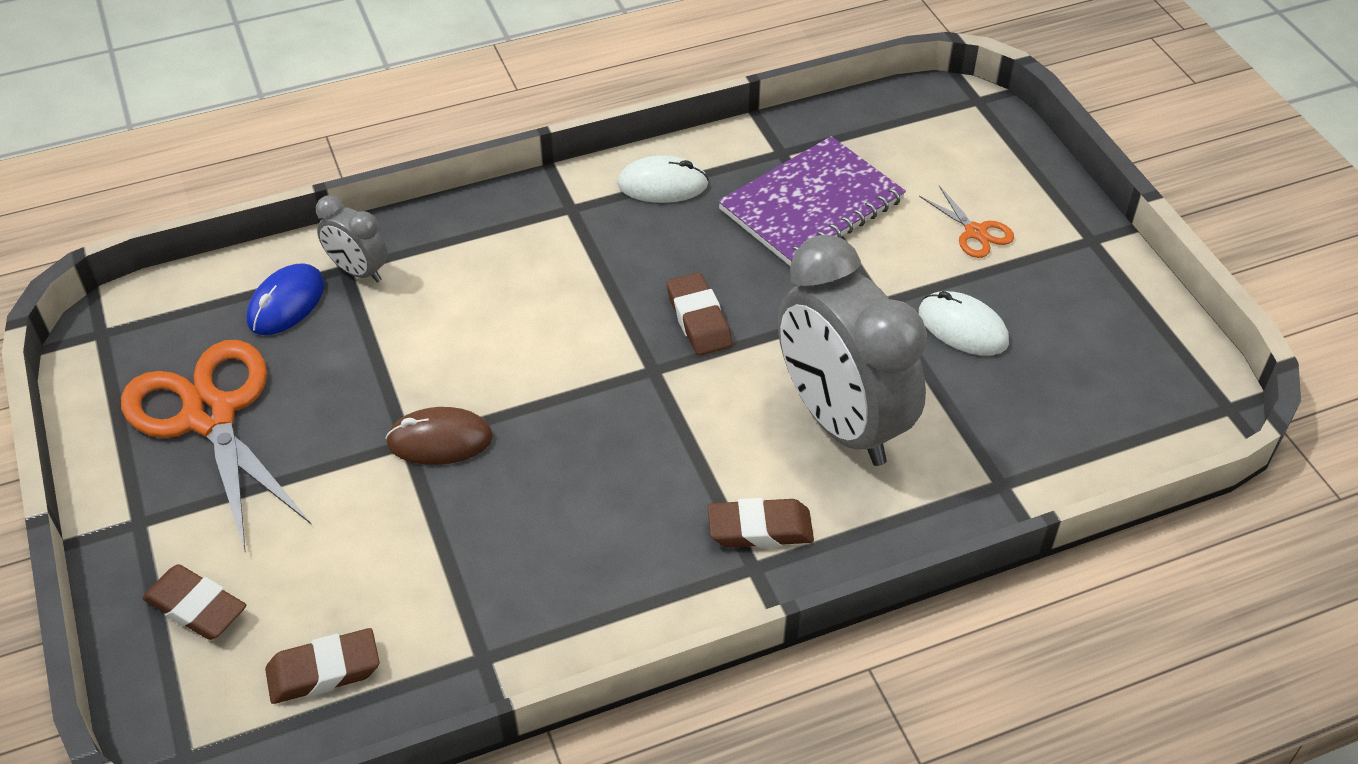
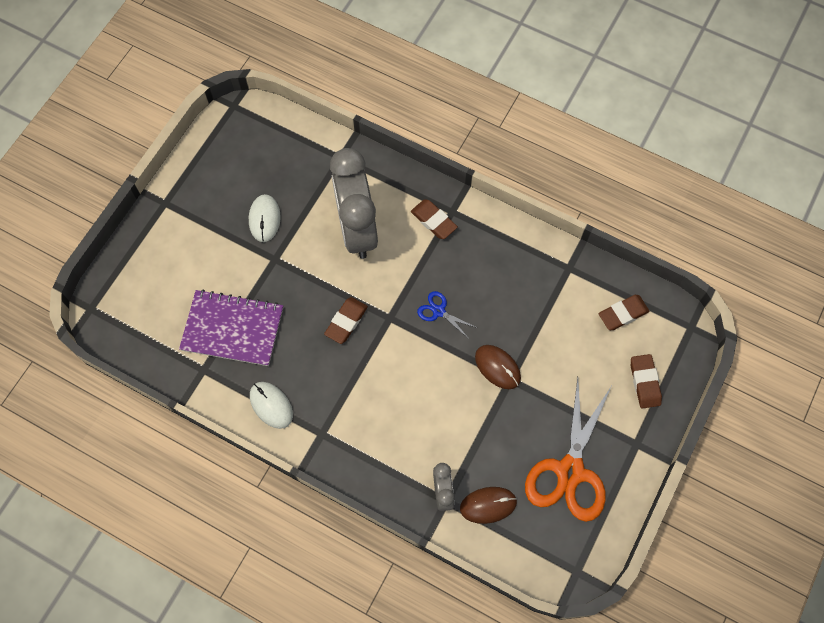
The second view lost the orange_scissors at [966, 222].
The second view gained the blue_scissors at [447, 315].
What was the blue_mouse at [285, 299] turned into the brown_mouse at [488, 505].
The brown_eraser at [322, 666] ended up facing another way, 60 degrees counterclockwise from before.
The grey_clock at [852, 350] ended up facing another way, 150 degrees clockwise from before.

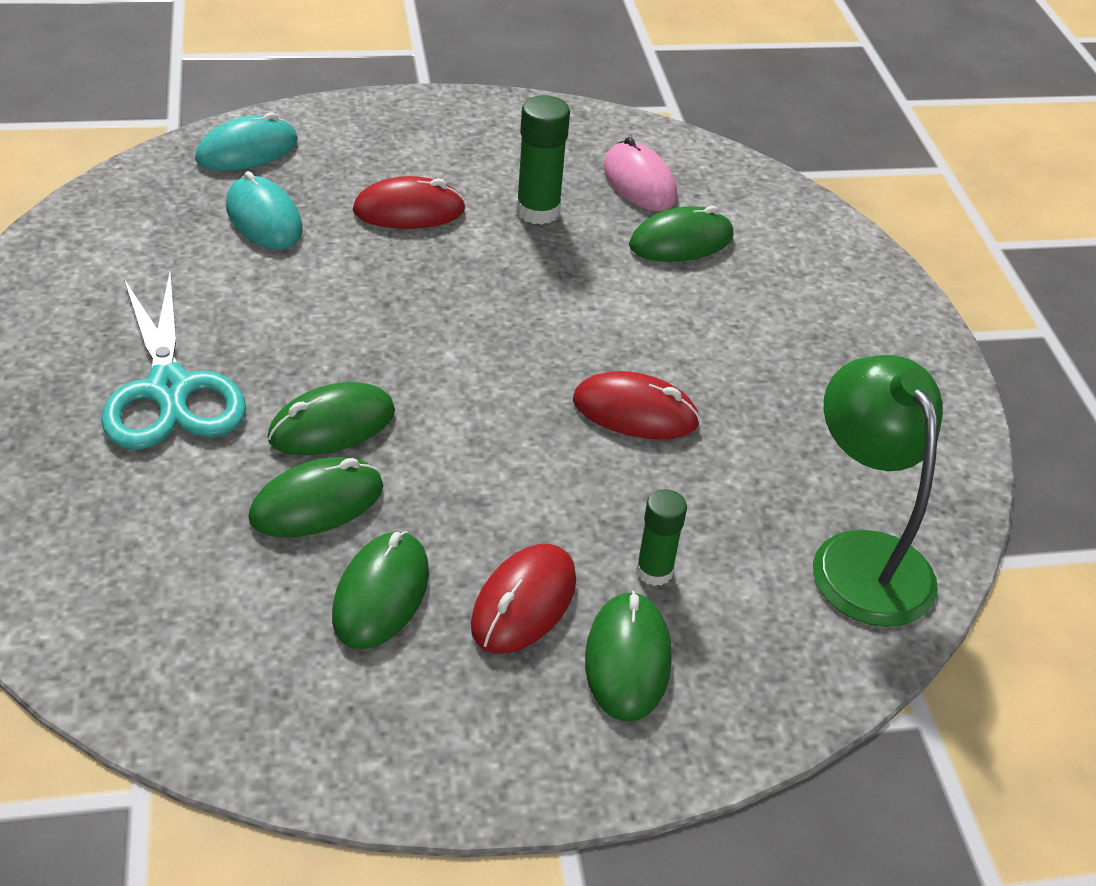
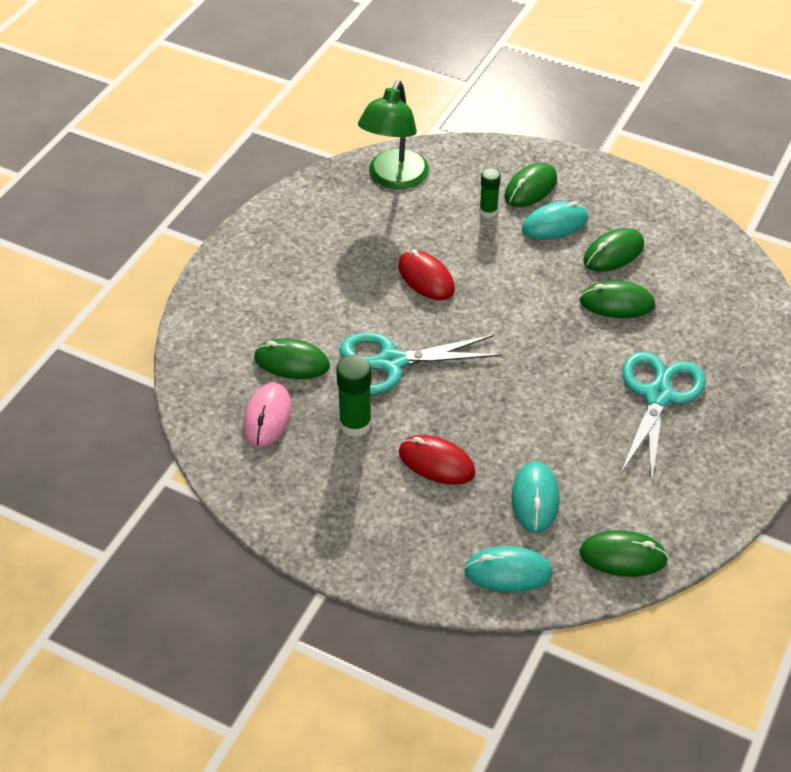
The second view gained the turquoise_scissors at [420, 364].
The green_mouse ended up elsewhere, having gone from [331, 419] to [623, 553].
What was the red_mouse at [523, 599] turned into the turquoise_mouse at [555, 220].

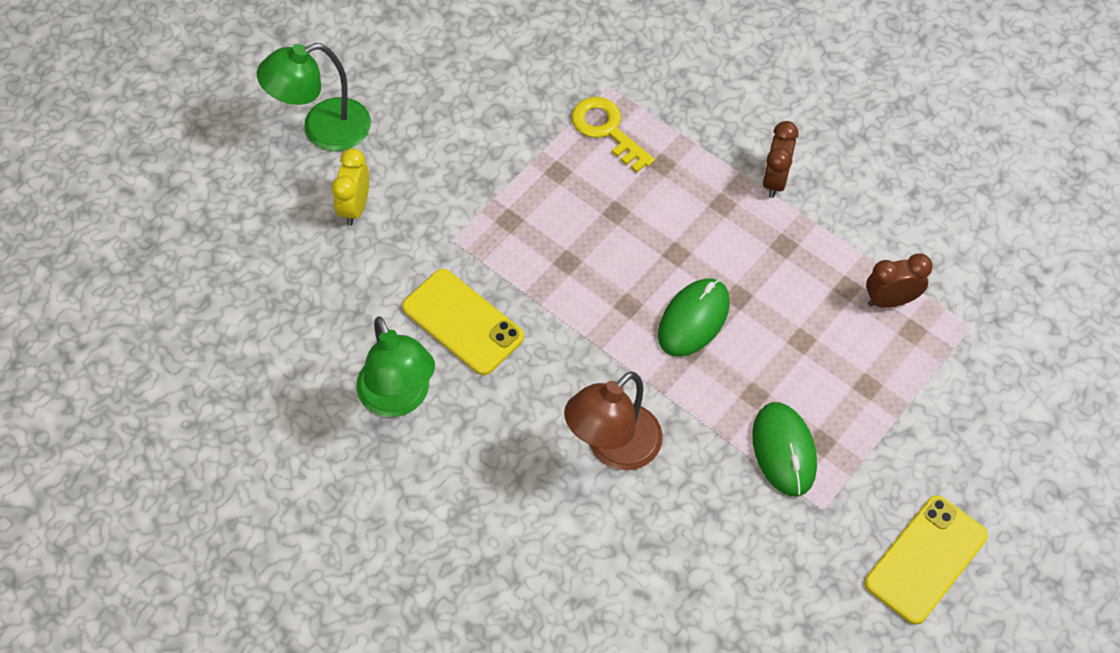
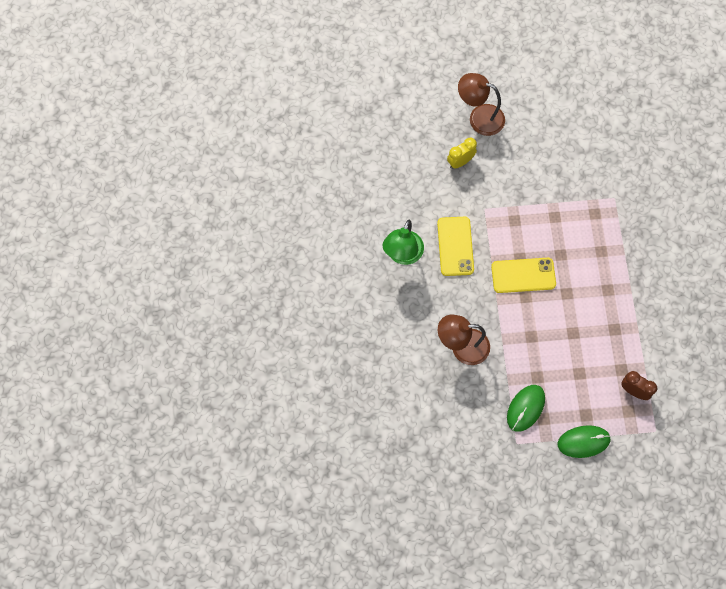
The second view lost the yellow_key at [613, 135].
The second view lost the brown_clock at [780, 159].
The green_mouse ended up elsewhere, having gone from [694, 318] to [584, 441].
The yellow_phone ended up elsewhere, having gone from [926, 560] to [523, 275].
What was the green_lamp at [314, 97] turned into the brown_lamp at [481, 104].

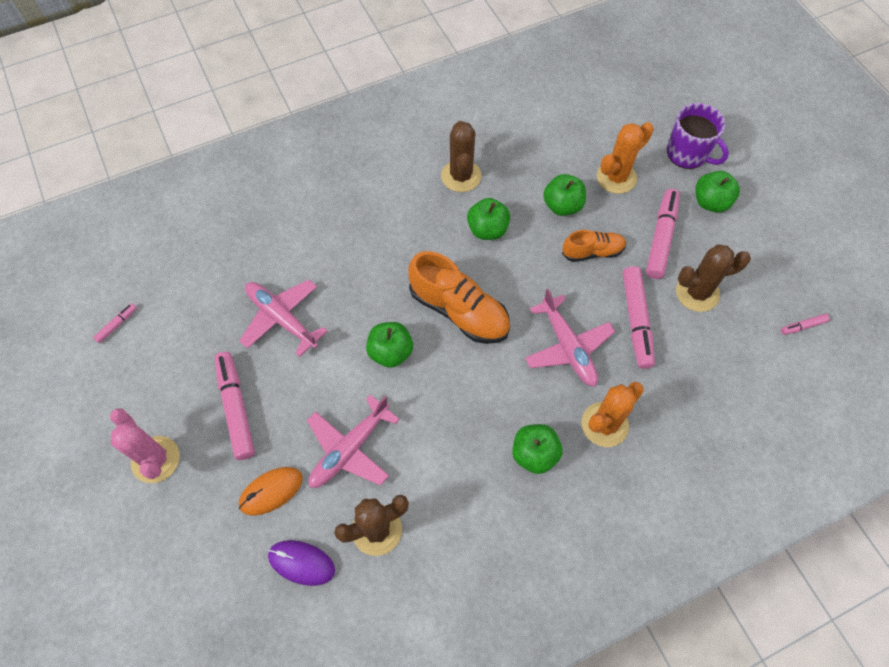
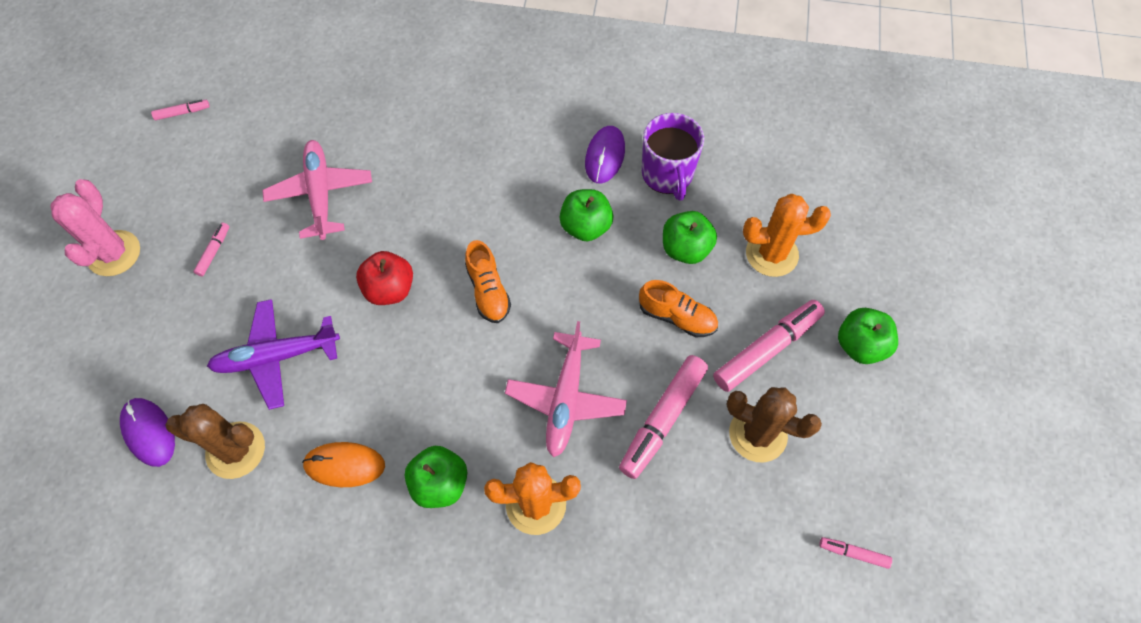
The orange_mouse ended up elsewhere, having gone from [271, 491] to [343, 464].
The purple_mug ended up elsewhere, having gone from [698, 136] to [673, 157].
Where the brown_cactus stood at [461, 156], the purple_mouse came to stand at [605, 154].
What was the pink_plane at [353, 441] turned into the purple_plane at [273, 354].
What was the green_apple at [389, 345] turned into the red_apple at [384, 278].
The size of the pink_marker at [235, 406] changed by a factor of 0.47.
The size of the orange_shoe at [459, 297] changed by a factor of 0.58.

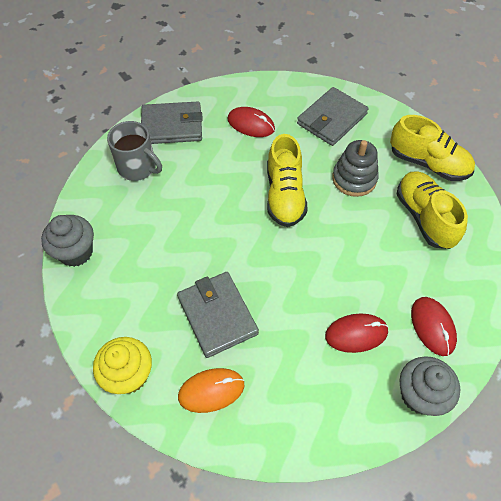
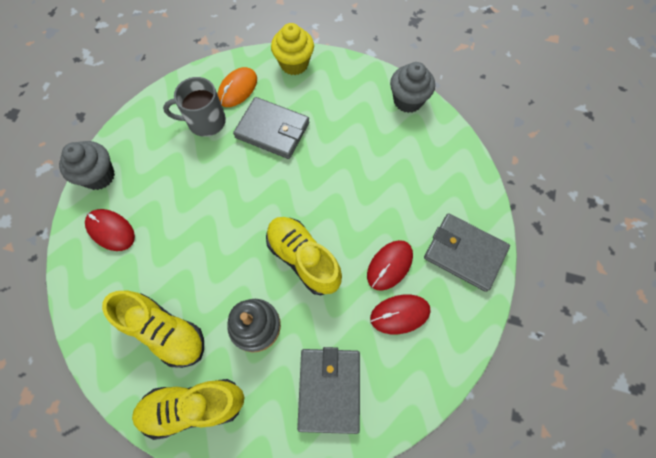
The grey_mug ended up elsewhere, having gone from [134, 151] to [194, 107].
The red_mouse ended up elsewhere, having gone from [356, 333] to [390, 265].
The grey_wallet at [172, 122] ended up facing another way, 75 degrees clockwise from before.

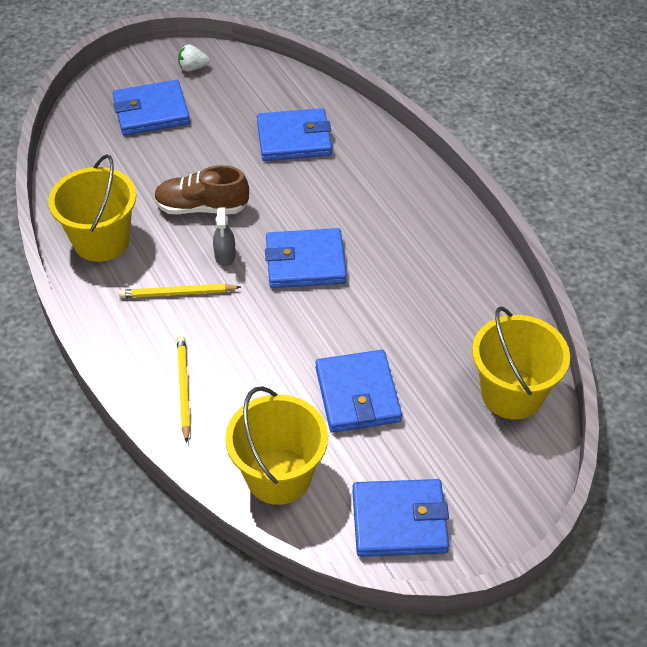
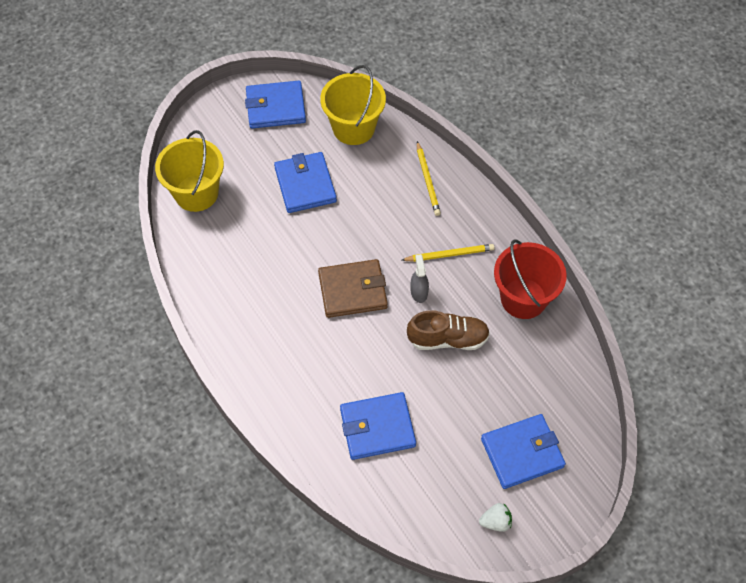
What was the yellow_bucket at [92, 208] turned into the red_bucket at [530, 279].
What was the blue_wallet at [306, 258] turned into the brown_wallet at [353, 288].

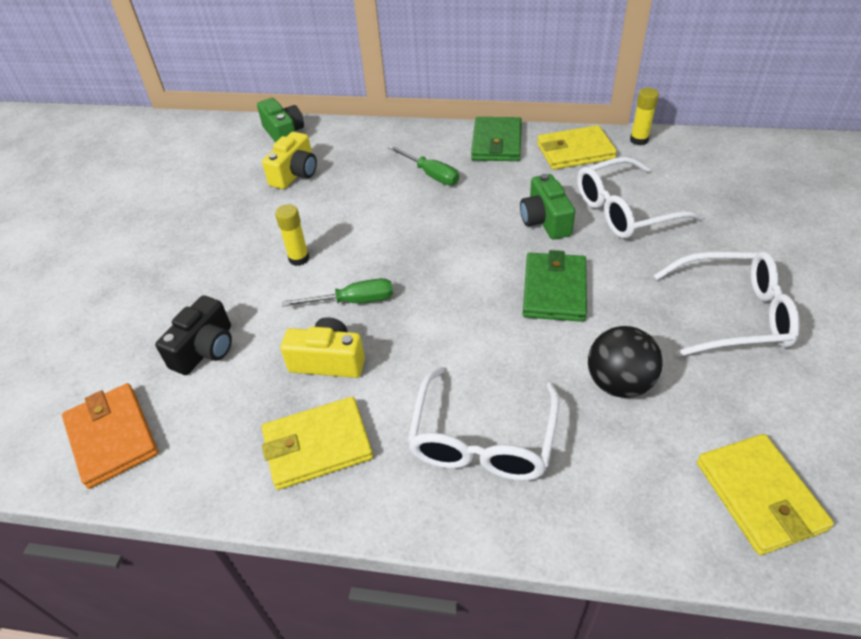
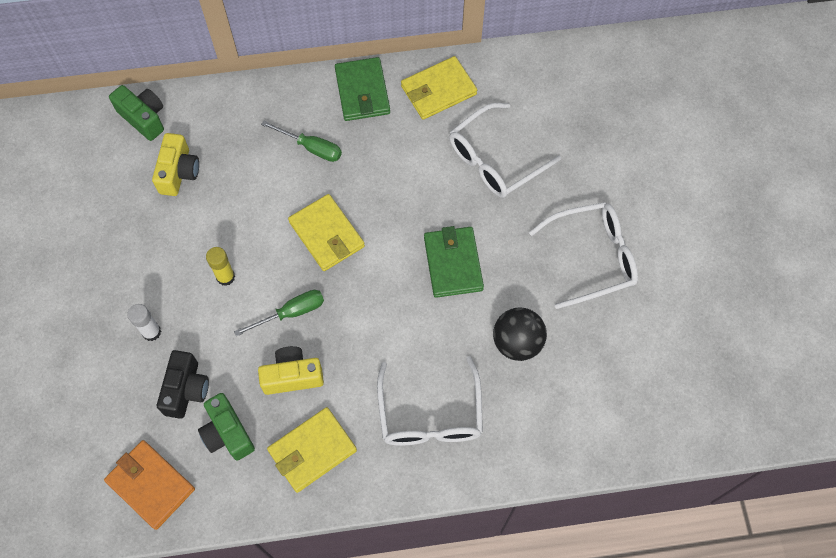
The second view lost the yellow_glue_stick at [644, 116].
The second view gained the white_glue_stick at [144, 322].
The green_camera ended up elsewhere, having gone from [547, 207] to [226, 426].
The yellow_wallet ended up elsewhere, having gone from [765, 494] to [326, 232].

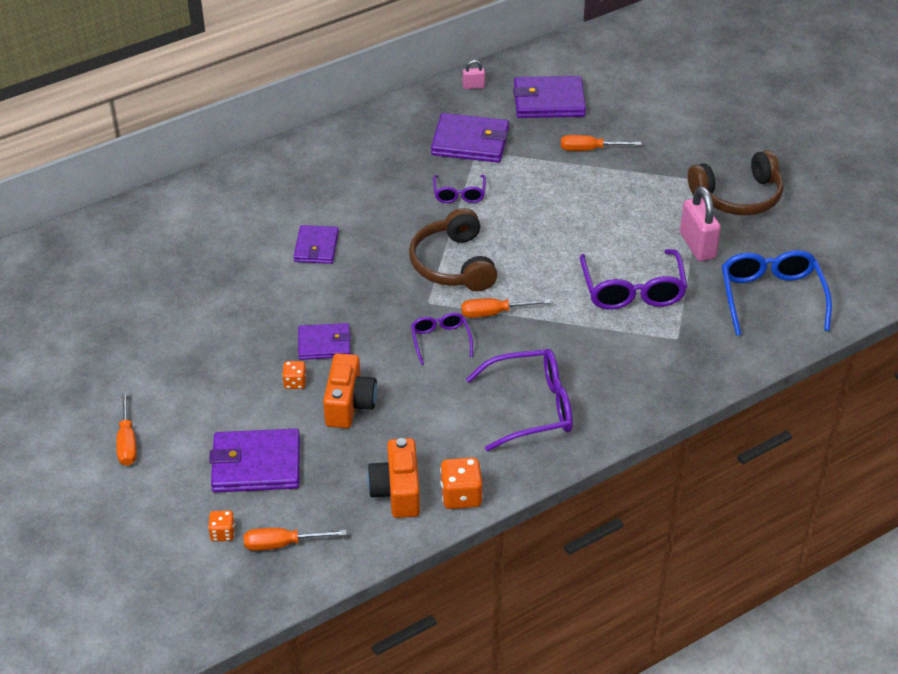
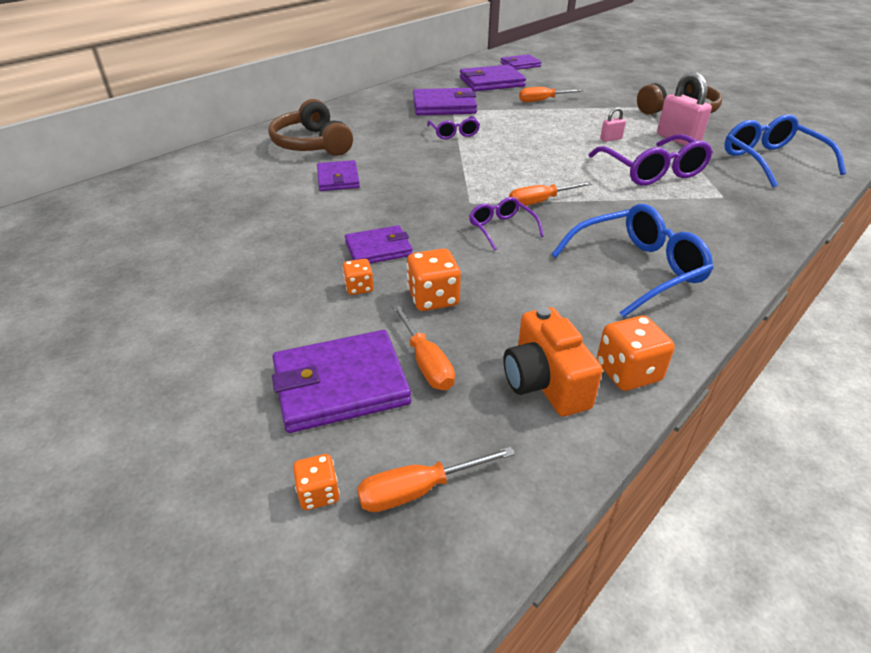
The second view gained the purple_wallet at [521, 62].
The orange_screwdriver ended up elsewhere, having gone from [127, 428] to [423, 347].
The brown_headphones ended up elsewhere, having gone from [453, 249] to [310, 127].
The pink_padlock ended up elsewhere, having gone from [474, 74] to [613, 124].
Where the orange_camera stood at [350, 390], the orange_dice came to stand at [433, 279].
What was the purple_glasses at [519, 400] turned into the blue_glasses at [632, 261].

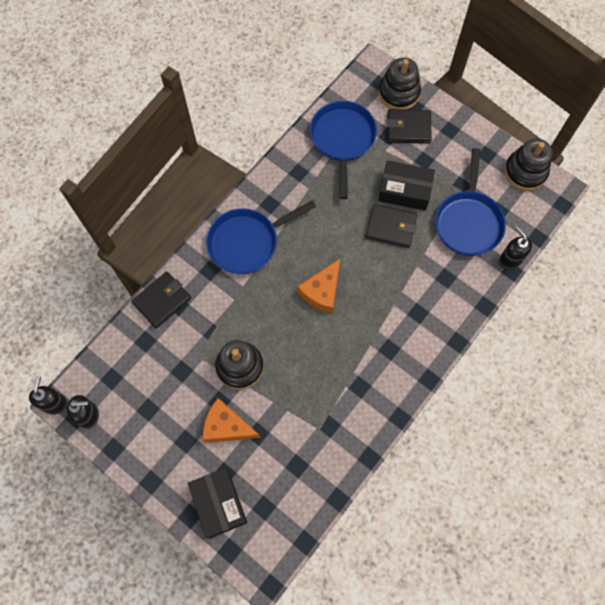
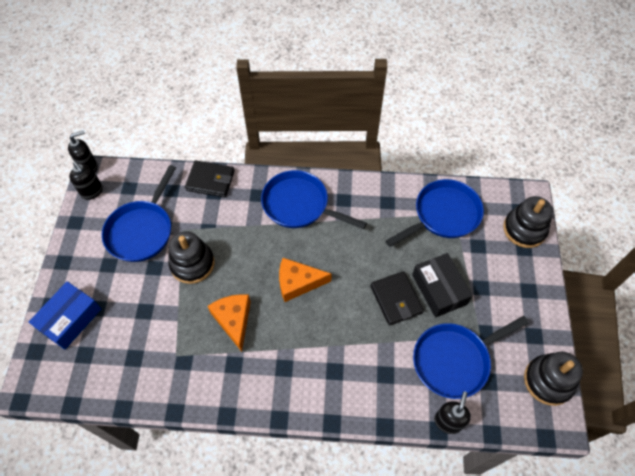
The second view lost the black_wallet at [409, 126].
The second view gained the blue_pan at [139, 213].
The orange_cheese ended up elsewhere, having gone from [232, 420] to [229, 323].
What was the black_box at [217, 503] turned into the blue_box at [65, 315].

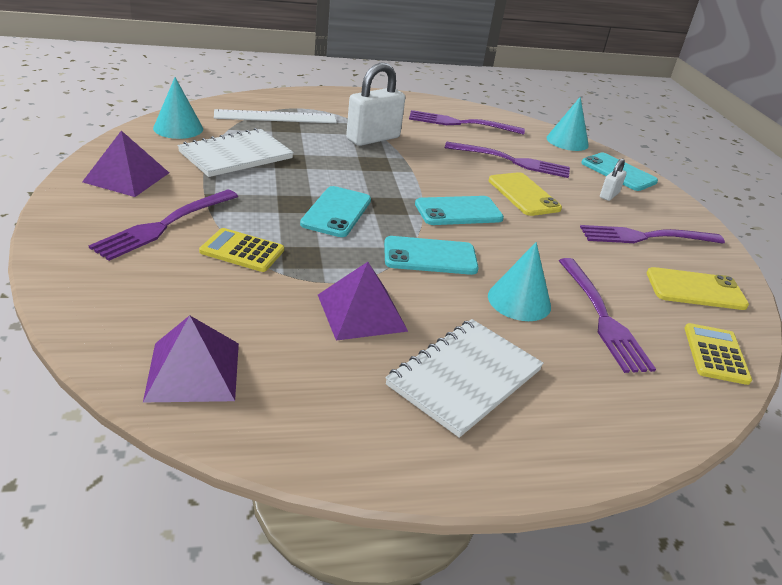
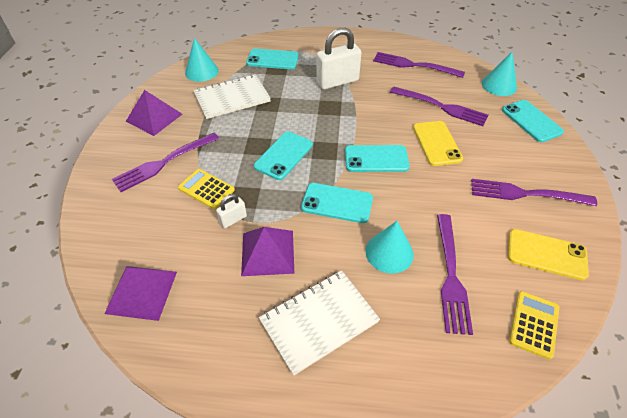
The white_padlock ended up elsewhere, having gone from [613, 179] to [231, 211].
Where the white_ruler stood at [275, 116], the turquoise_phone came to stand at [272, 59].

